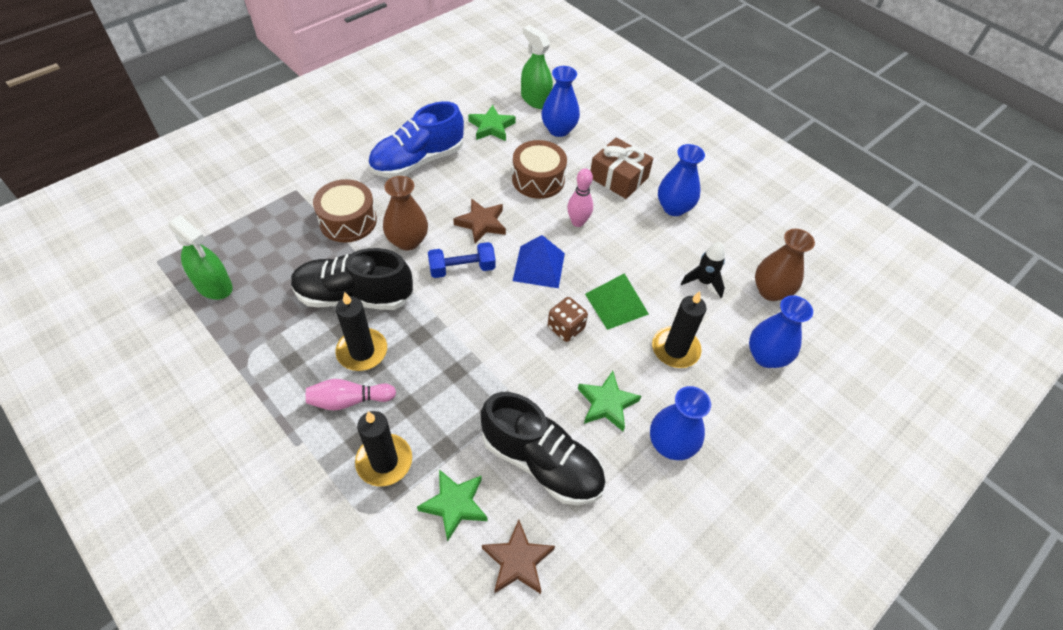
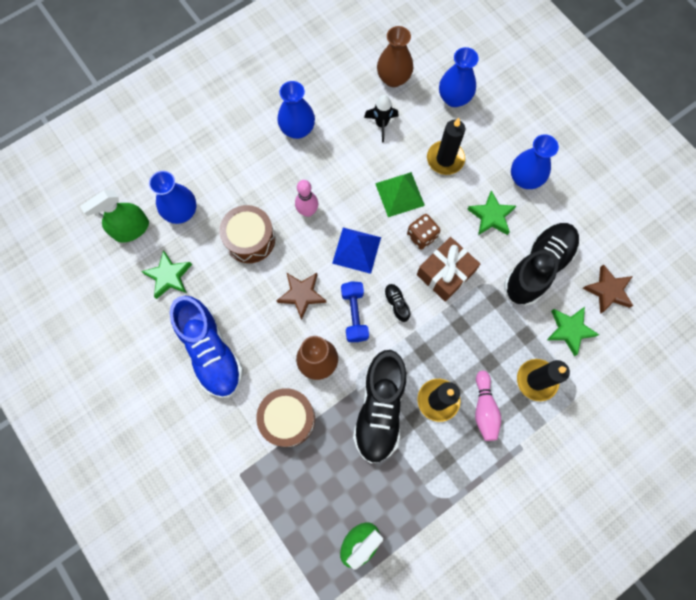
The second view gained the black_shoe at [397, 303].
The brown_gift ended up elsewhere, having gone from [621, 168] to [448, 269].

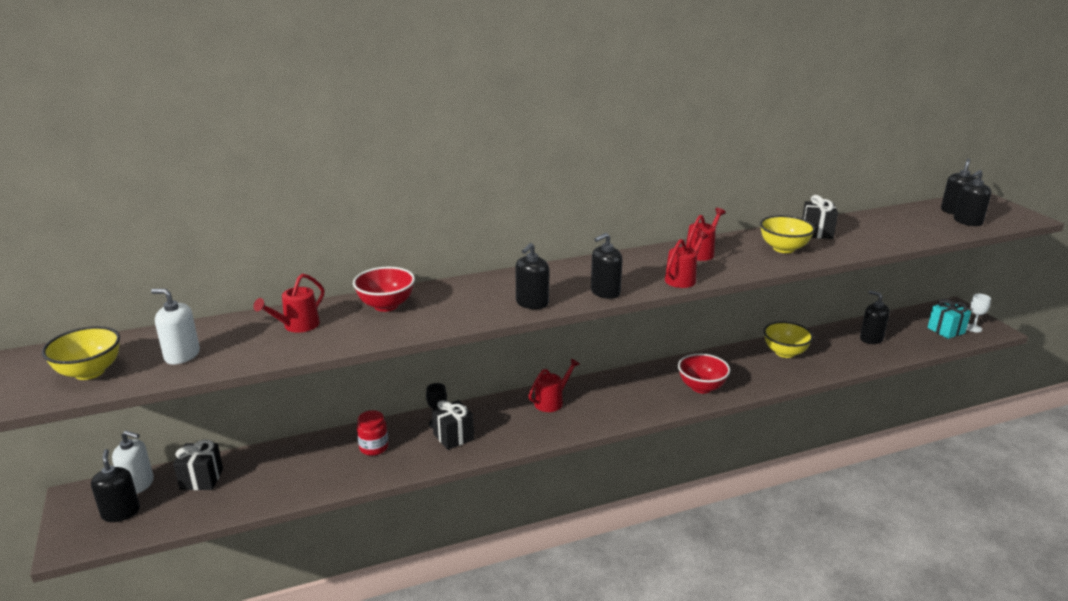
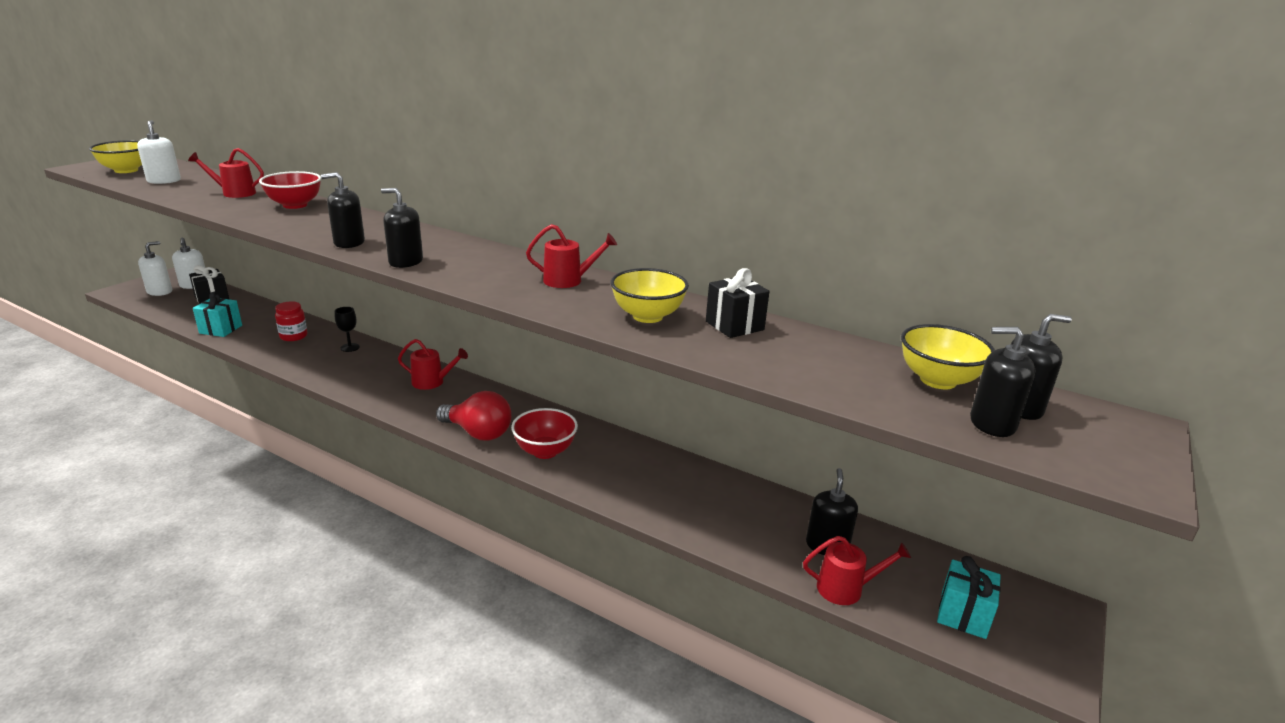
The second view lost the black_gift at [453, 425].
The second view lost the white_goblet at [979, 313].
The second view gained the turquoise_gift at [217, 314].
The second view gained the red_light_bulb at [473, 416].
The red_watering_can ended up elsewhere, having gone from [687, 259] to [857, 570].
The yellow_bowl ended up elsewhere, having gone from [788, 339] to [948, 356].
What was the black_soap_dispenser at [115, 485] turned into the white_soap_dispenser at [155, 268].

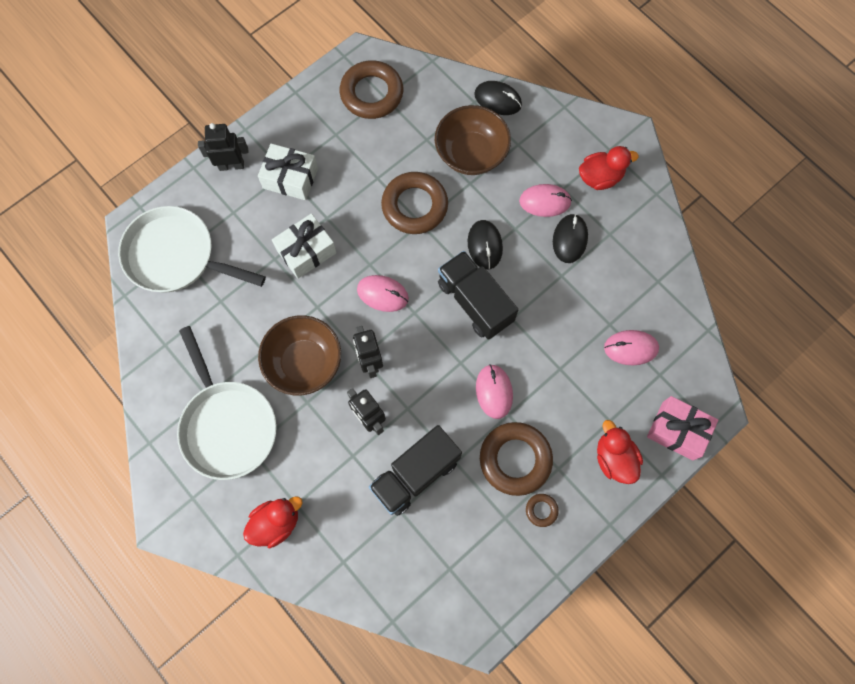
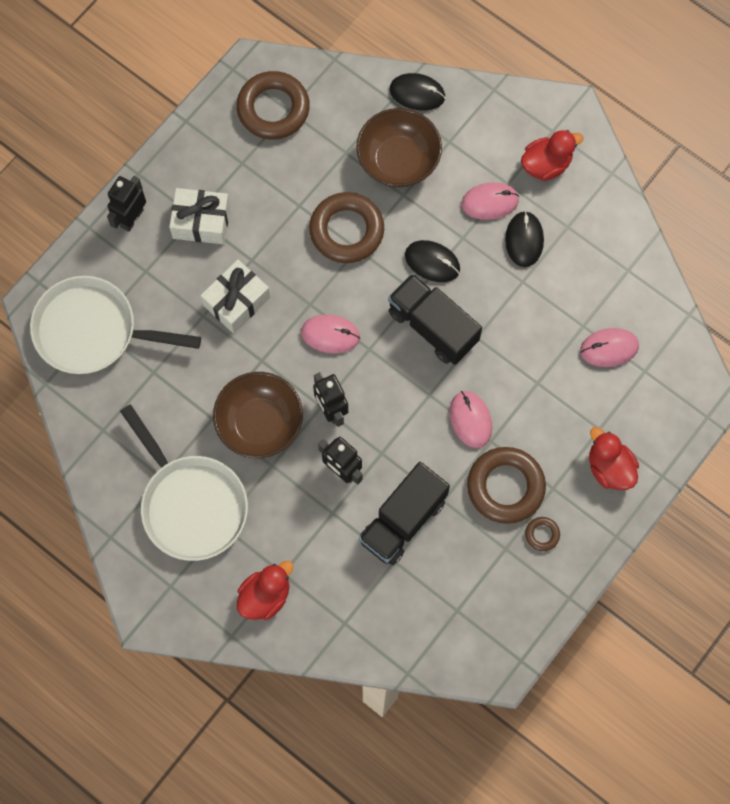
The second view lost the pink_gift at [682, 428].
The black_robot at [223, 147] ended up facing another way, 45 degrees counterclockwise from before.
The black_mouse at [485, 244] ended up facing another way, 45 degrees counterclockwise from before.

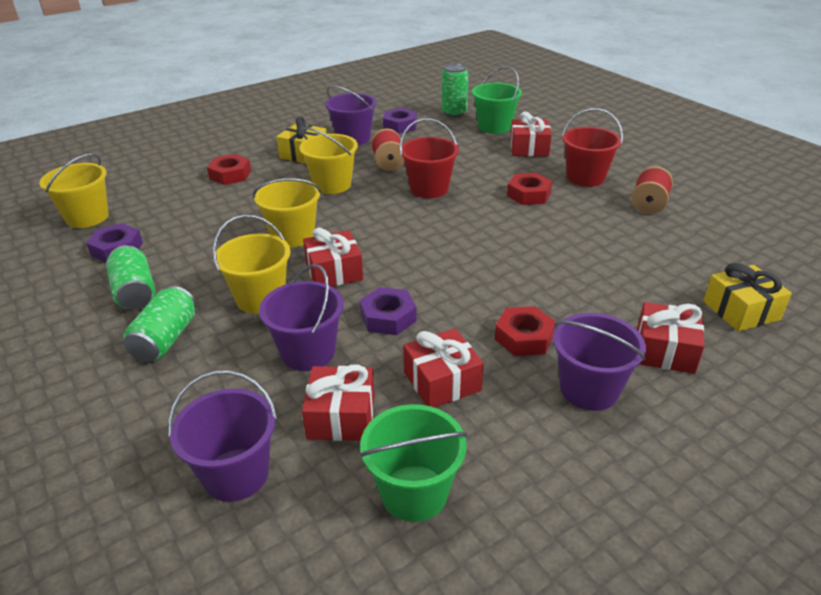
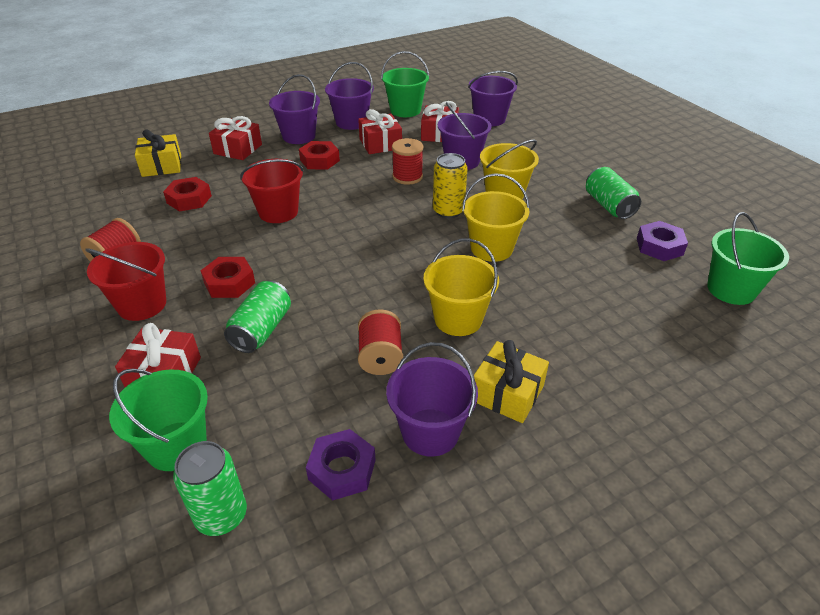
The second view gained the purple_bucket at [349, 96].
The green_can ended up elsewhere, having gone from [159, 324] to [257, 317].
The red_nut ended up elsewhere, having gone from [229, 169] to [187, 194].
The red_bucket ended up elsewhere, having gone from [429, 158] to [272, 191].
Where the red_gift stood at [333, 257], the yellow_can came to stand at [450, 185].
Where the purple_nut stood at [388, 311], the red_spool came to stand at [407, 161].
What was the yellow_bucket at [74, 190] turned into the green_bucket at [748, 258].

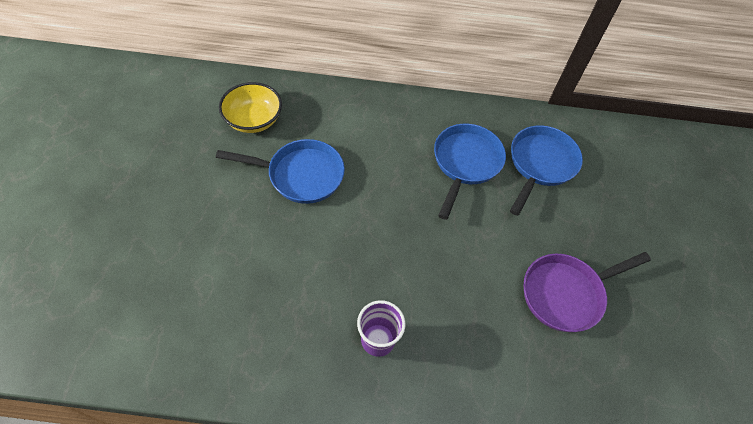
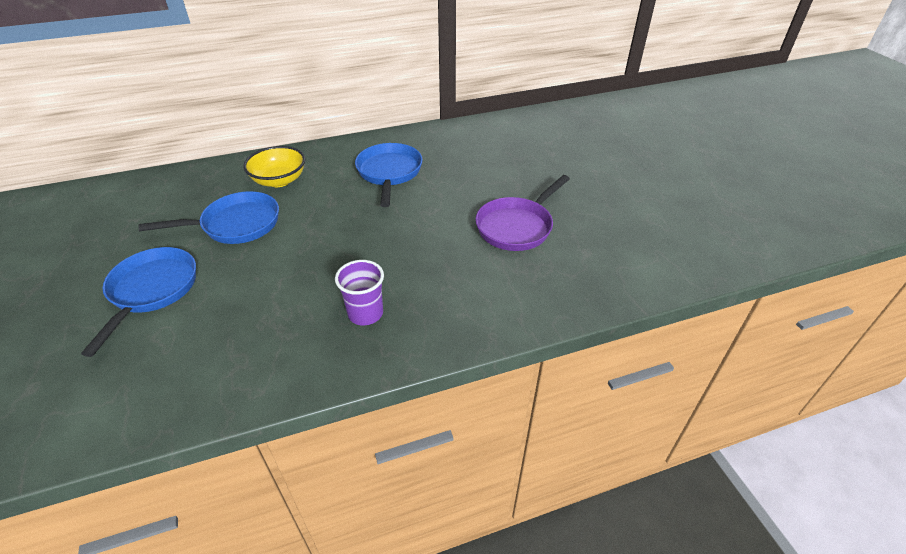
The yellow_bowl ended up elsewhere, having gone from [250, 107] to [274, 166].
The blue_pan ended up elsewhere, having gone from [546, 170] to [138, 302].

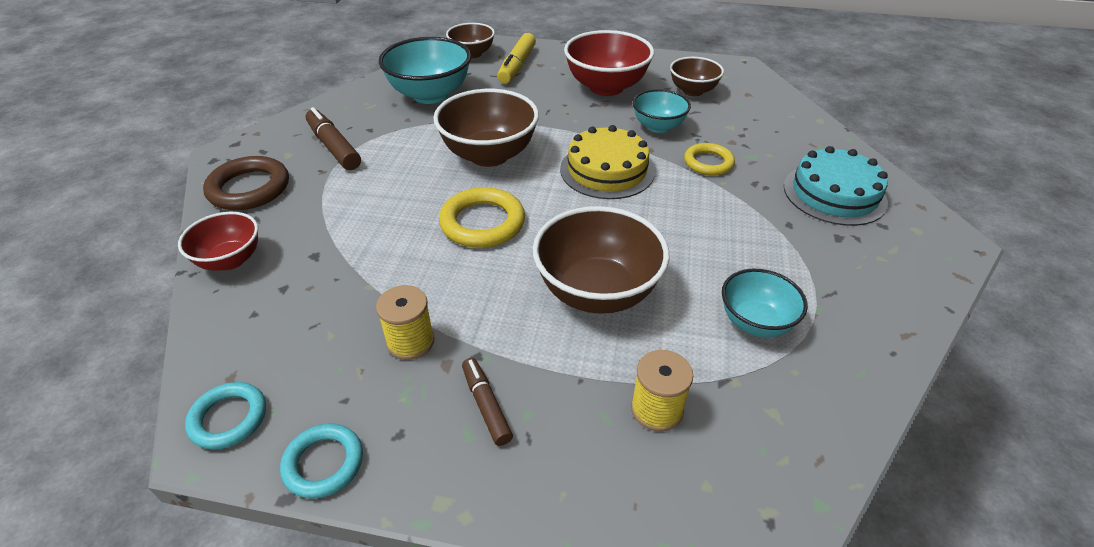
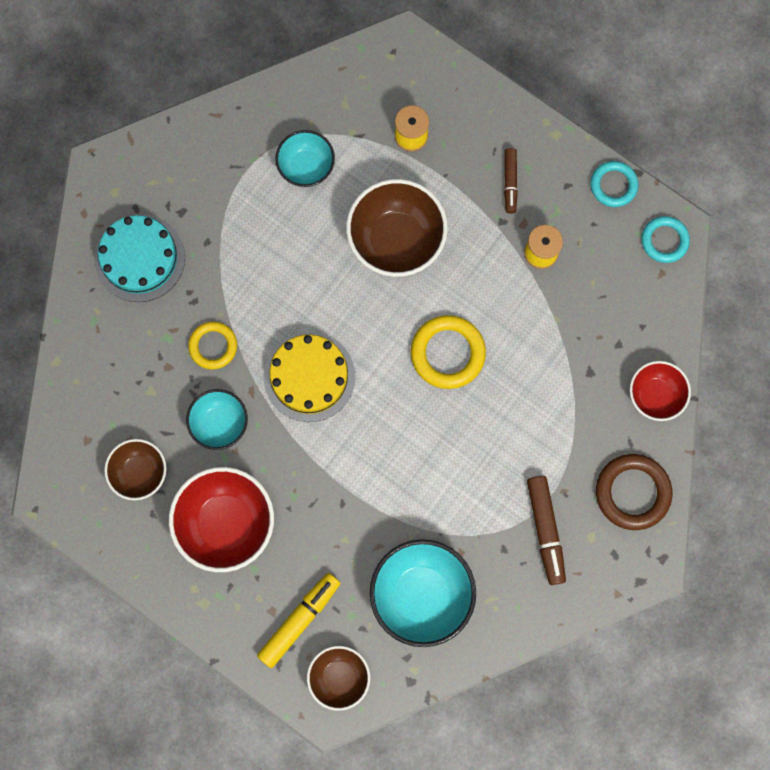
The second view lost the brown_bowl at [486, 128].

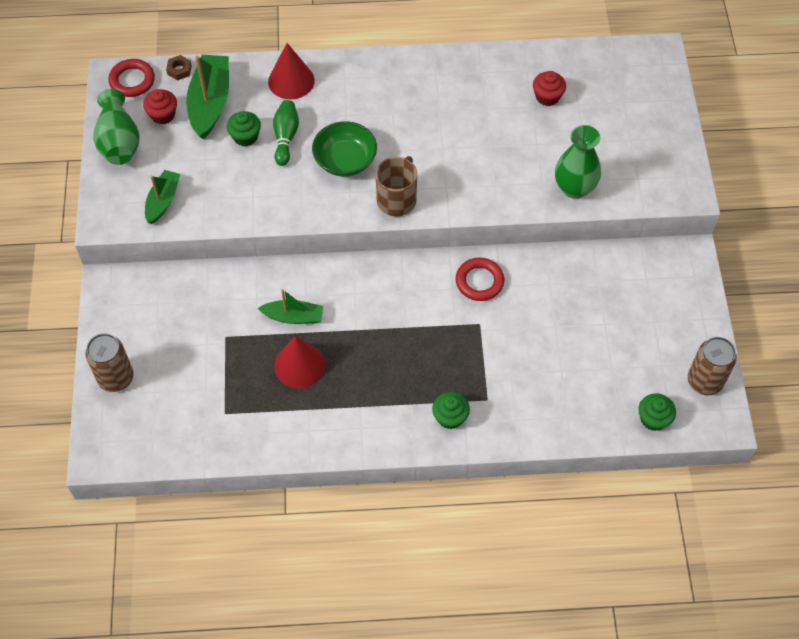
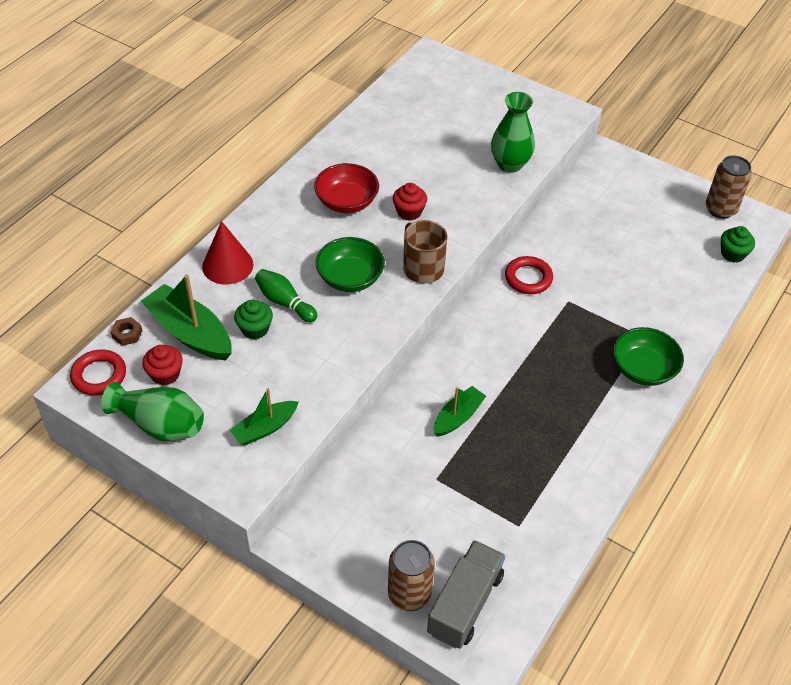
The second view lost the red_cone at [299, 362].
The second view gained the red_bowl at [346, 188].
The second view gained the grey_truck at [466, 594].
The red_cupcake ended up elsewhere, having gone from [549, 88] to [410, 202].
Where the green_cupcake stood at [451, 410], the green_bowl came to stand at [648, 356].
The green_boat at [162, 197] ended up facing another way, 90 degrees counterclockwise from before.

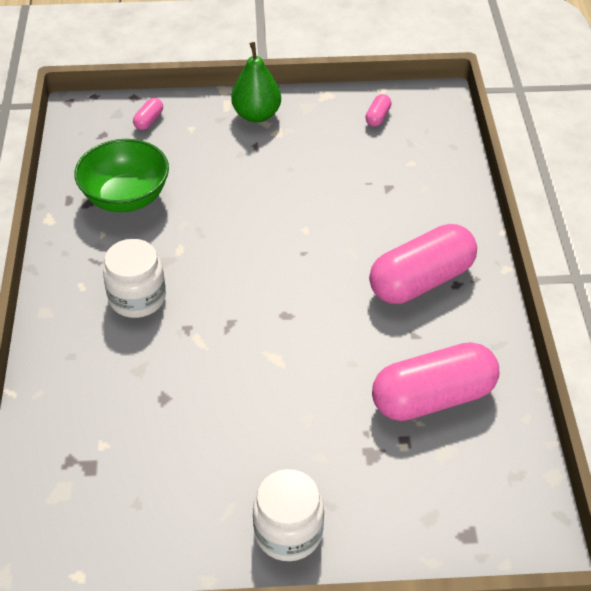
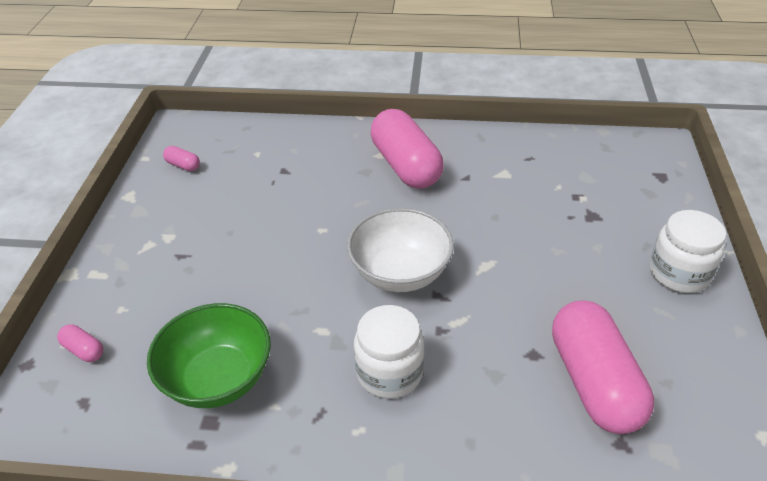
The second view lost the green_pear at [256, 82].
The second view gained the white_bowl at [400, 250].
The pink_capsule ended up elsewhere, having gone from [435, 381] to [603, 367].

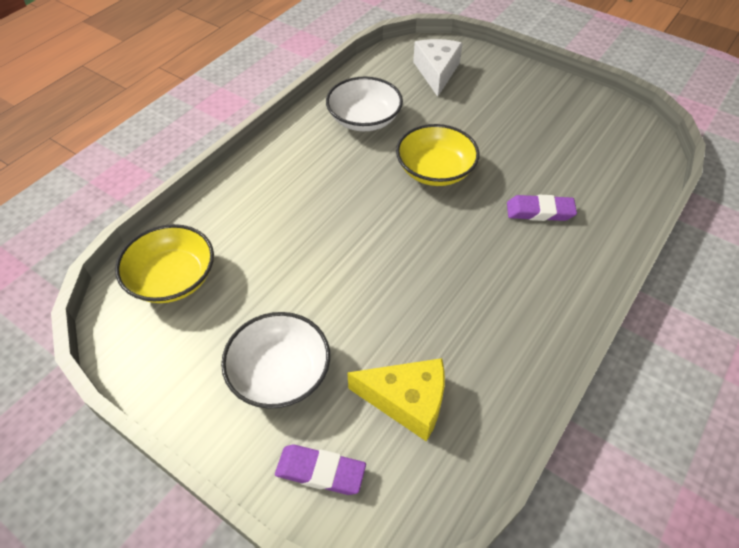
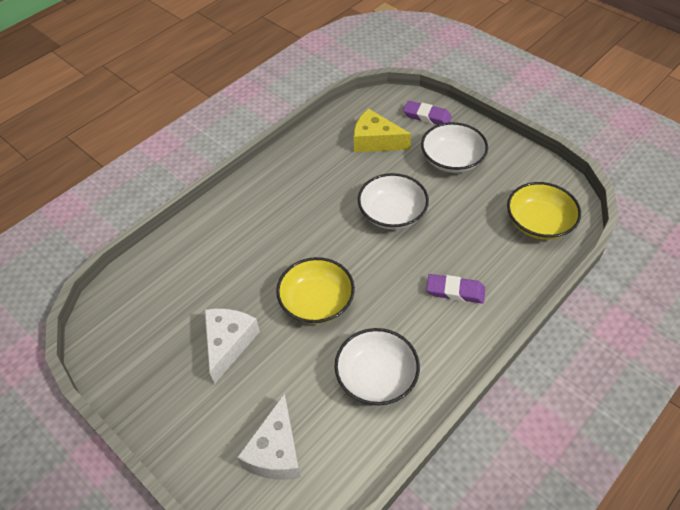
The second view gained the white_cheese at [232, 346].
The second view gained the white_bowl at [393, 201].
The purple_eraser ended up elsewhere, having gone from [542, 208] to [456, 289].

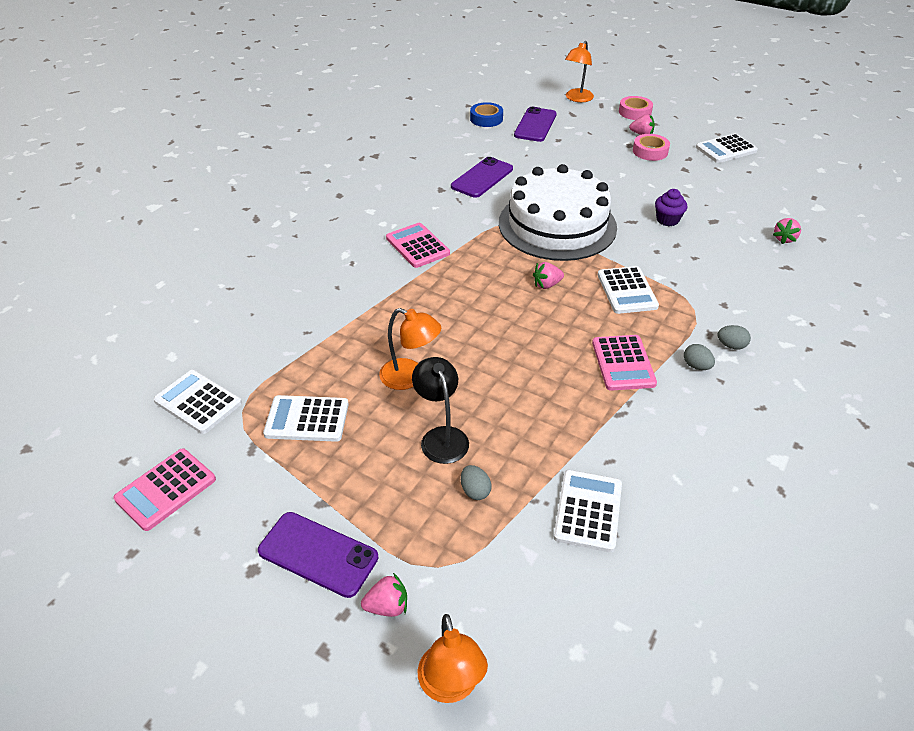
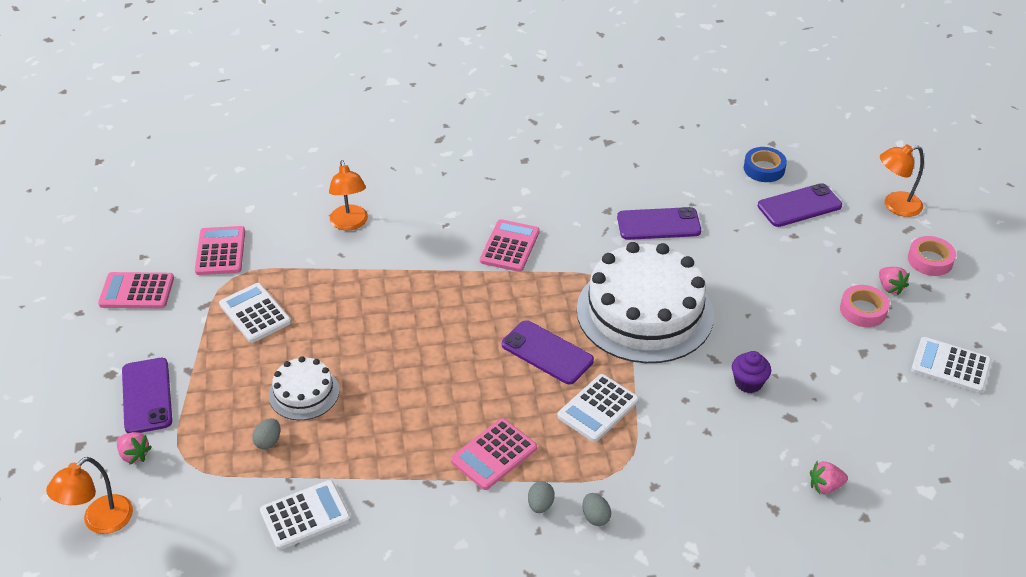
The orange_lamp ended up elsewhere, having gone from [410, 349] to [348, 195].
Where the black_lamp stood at [440, 410], the white_cake came to stand at [304, 388].
Where the pink_strawberry stood at [548, 275], the purple_phone came to stand at [548, 352].
What was the white_calculator at [197, 402] turned into the pink_calculator at [220, 250].

